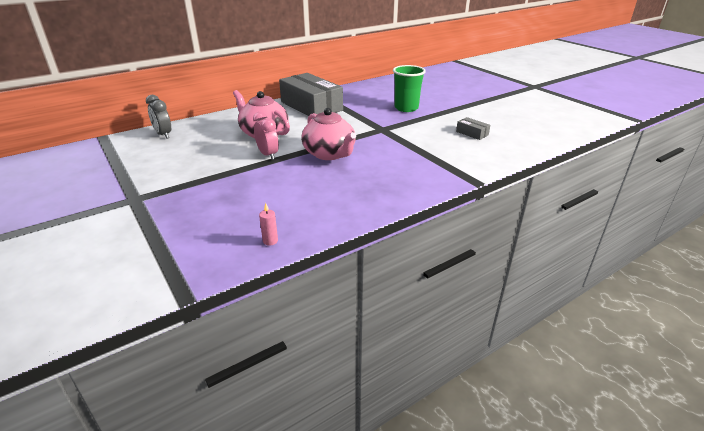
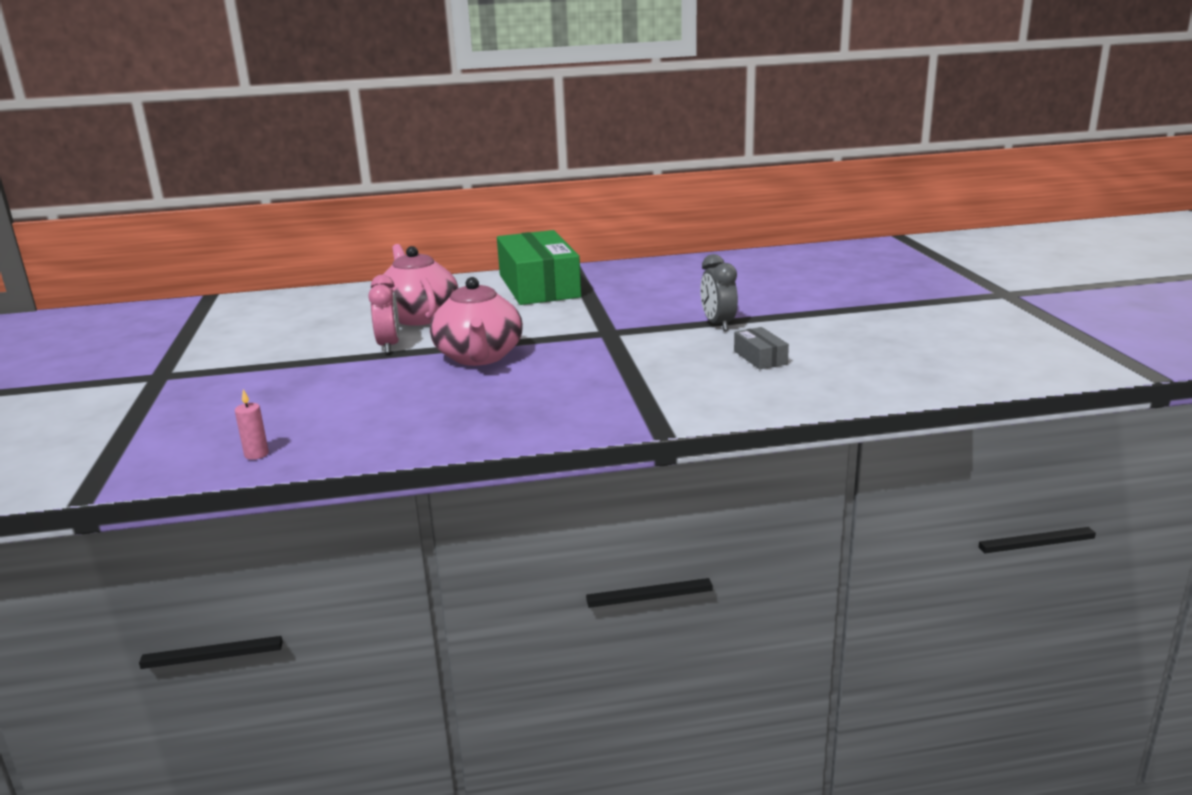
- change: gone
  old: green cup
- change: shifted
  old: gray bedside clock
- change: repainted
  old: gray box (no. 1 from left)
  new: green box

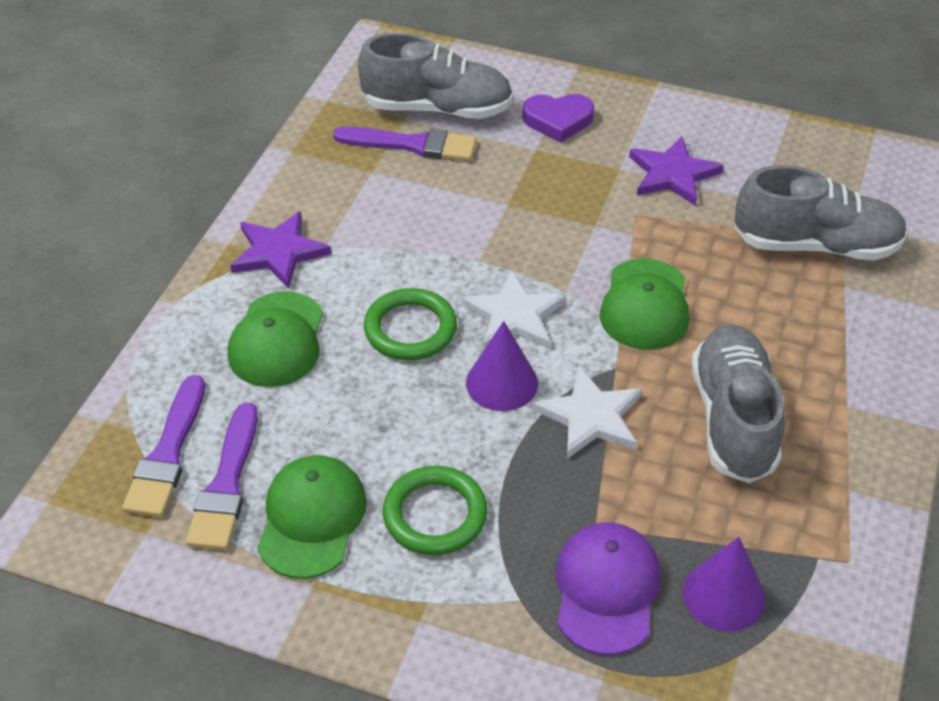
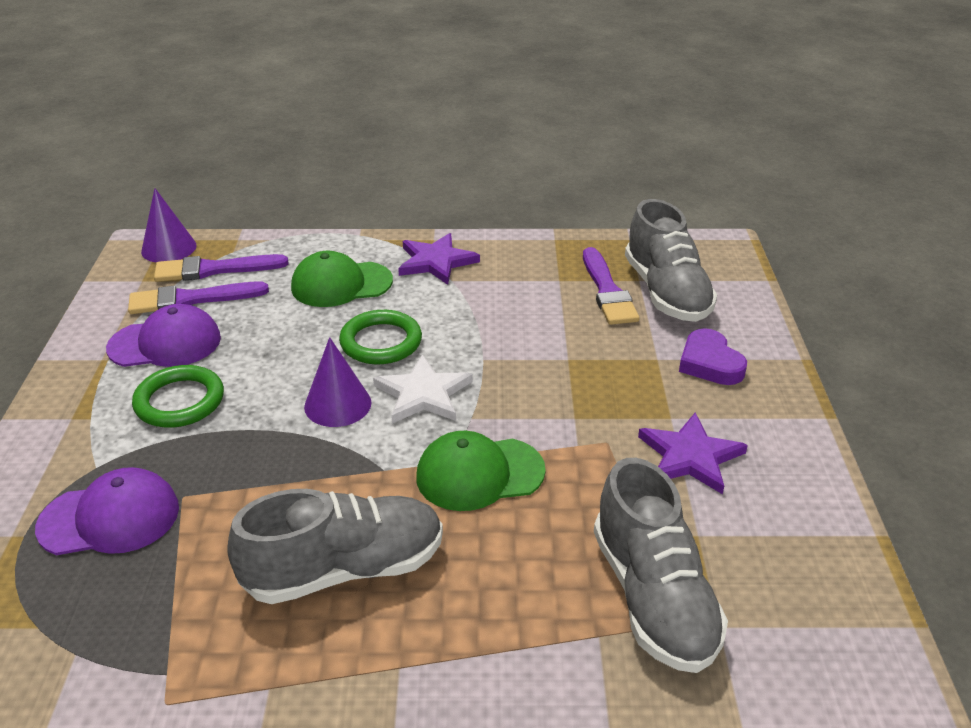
- change: gone
  old: white star (no. 2 from left)
- change: shifted
  old: purple solid cone (no. 2 from left in the first image)
  new: purple solid cone (no. 1 from left)
- change: repainted
  old: green baseball cap (no. 2 from left)
  new: purple baseball cap (no. 2 from left)

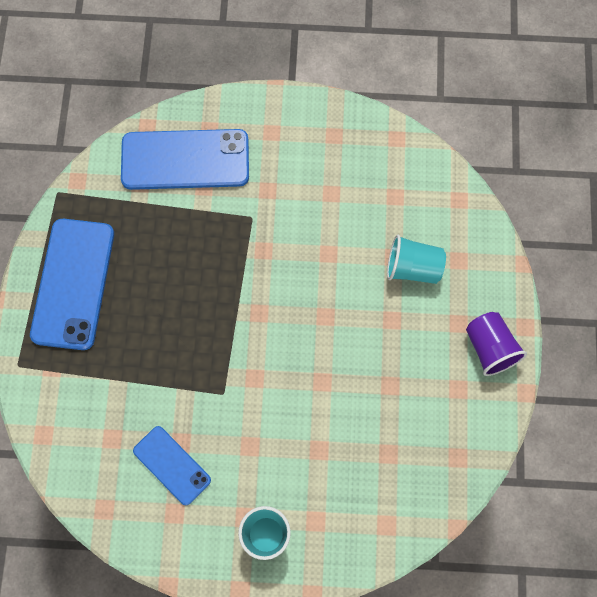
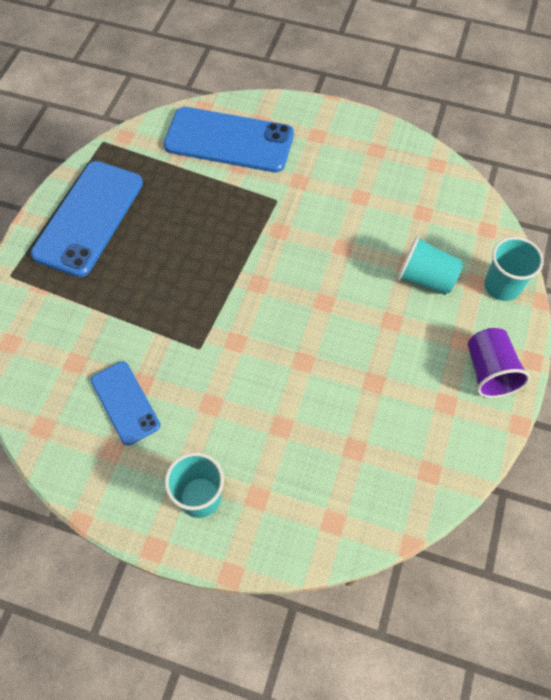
- change: new
  new: teal cup (no. 3 from left)

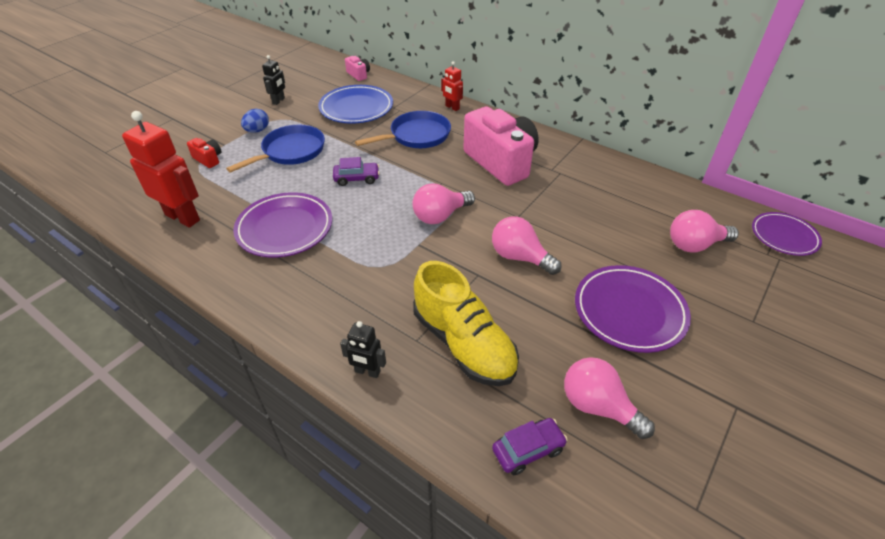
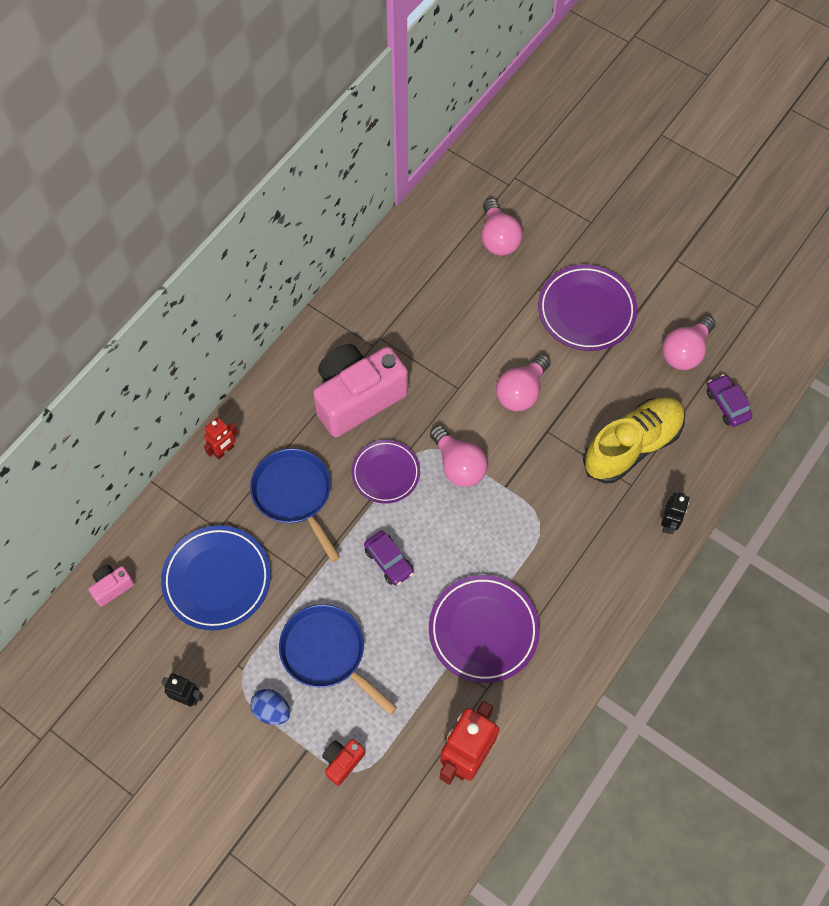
- change: shifted
  old: purple dinner plate (no. 3 from left in the first image)
  new: purple dinner plate (no. 1 from left)
- change: rotated
  old: purple automobile (no. 1 from left)
  degrees: 150

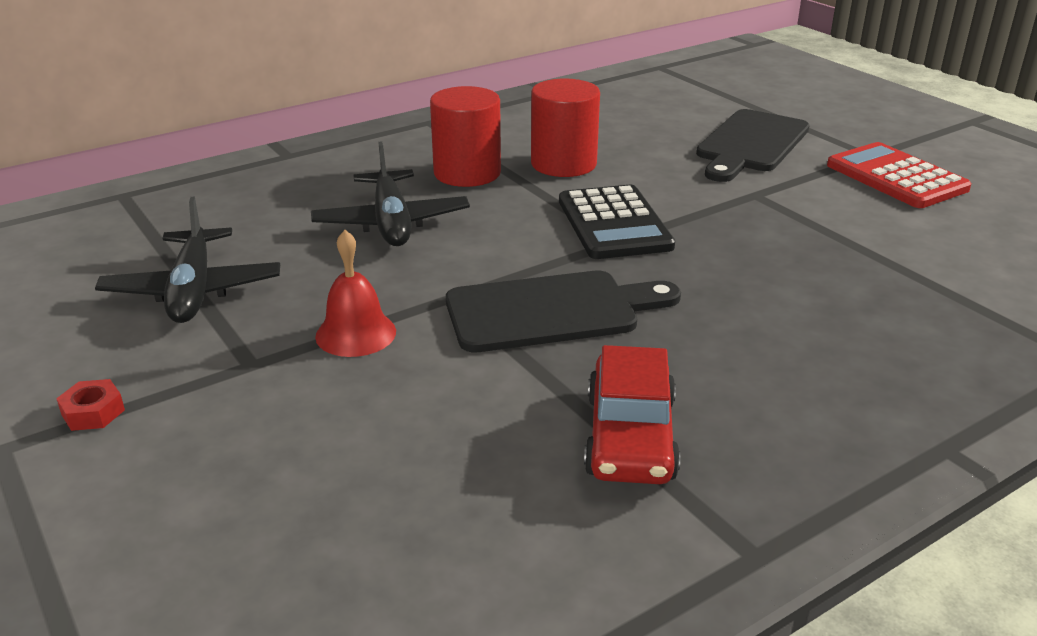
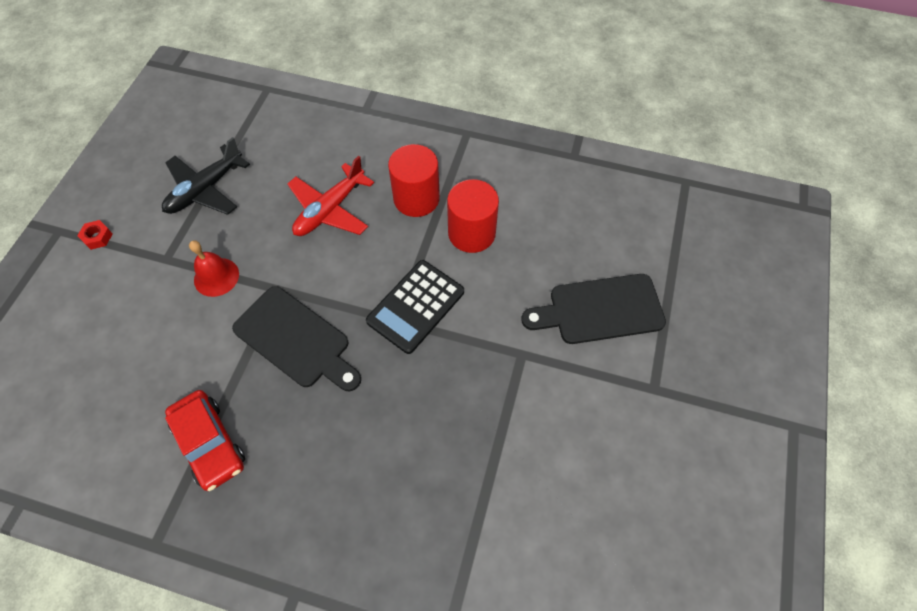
- change: gone
  old: scarlet adding machine
- change: repainted
  old: black plane (no. 2 from left)
  new: scarlet plane
- change: rotated
  old: scarlet automobile
  degrees: -90

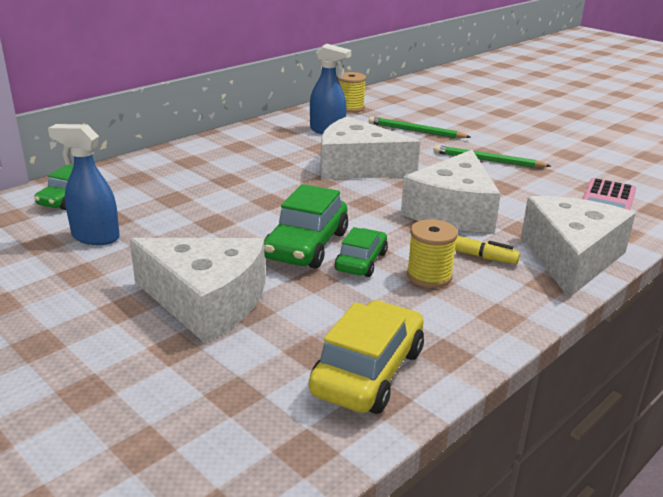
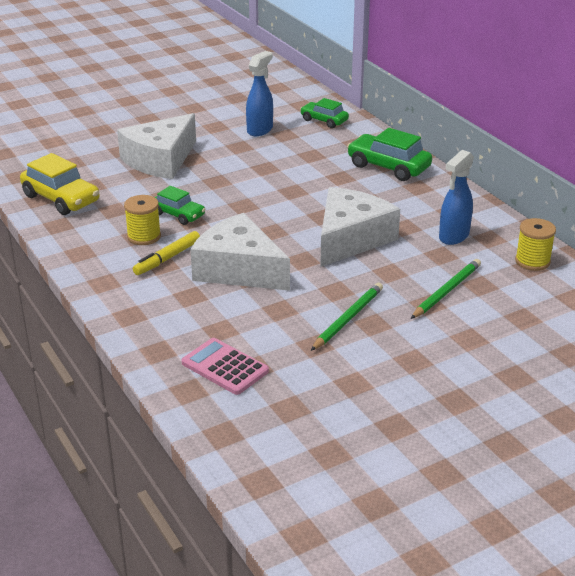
- change: gone
  old: white piece of cheese (no. 4 from left)
- change: shifted
  old: green automobile (no. 2 from left in the first image)
  new: green automobile (no. 3 from left)

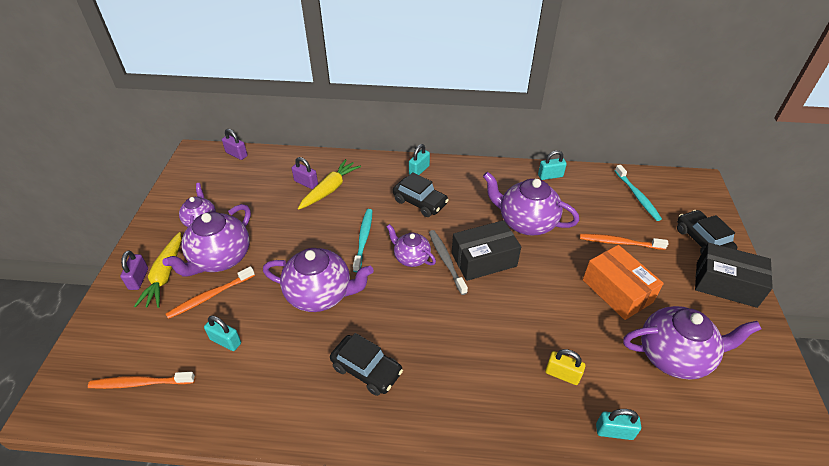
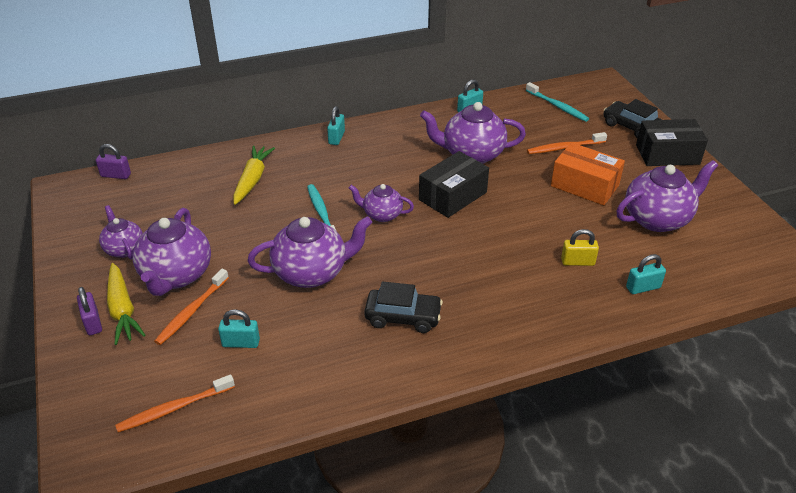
- change: gone
  old: purple padlock (no. 3 from left)
- change: gone
  old: black automobile (no. 2 from left)
- change: gone
  old: gray tooth brush

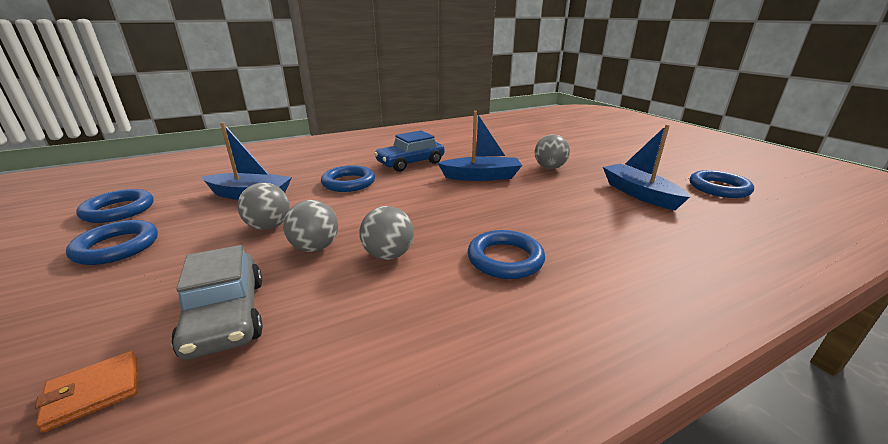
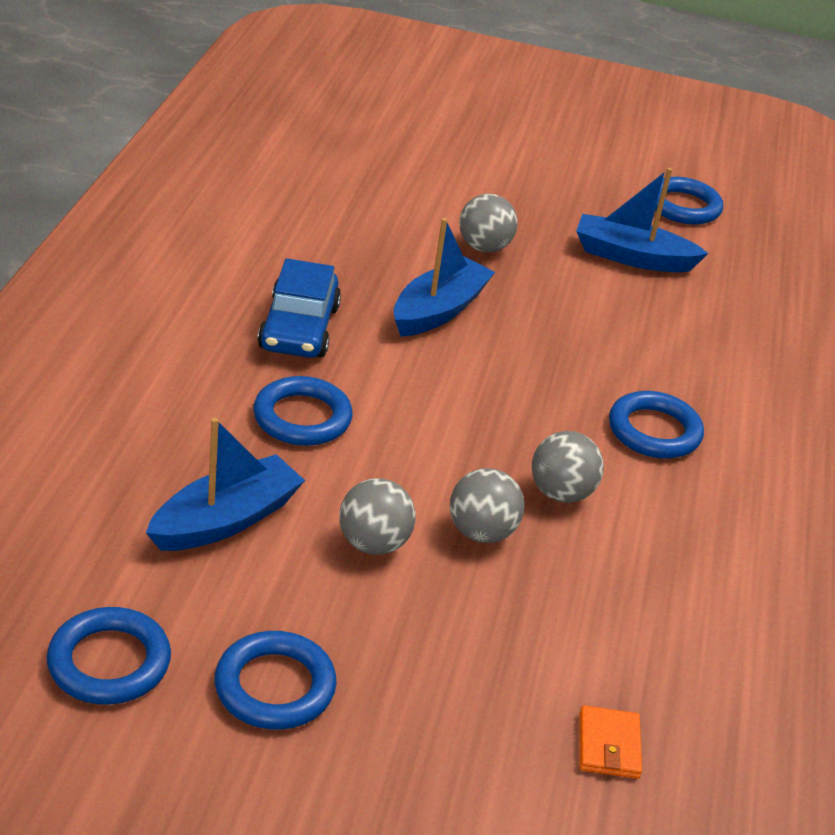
- change: gone
  old: gray automobile

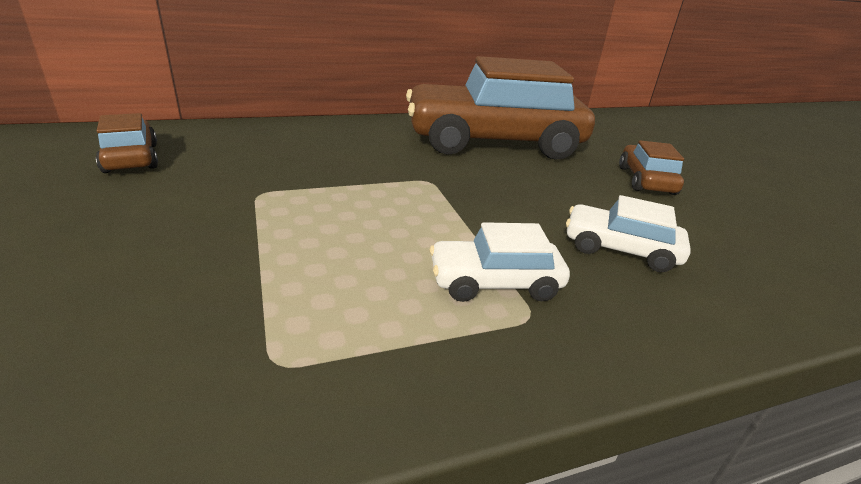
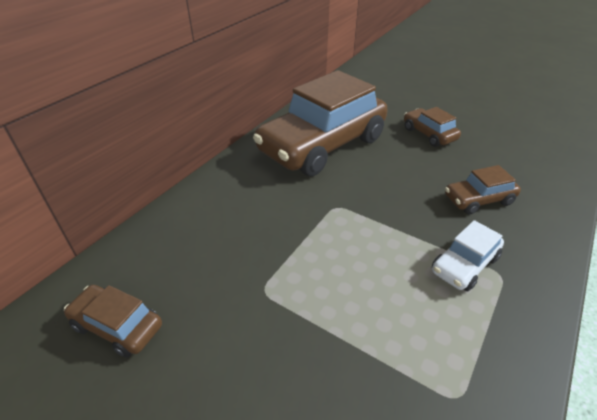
- change: repainted
  old: white automobile (no. 2 from left)
  new: russet automobile (no. 4 from left)

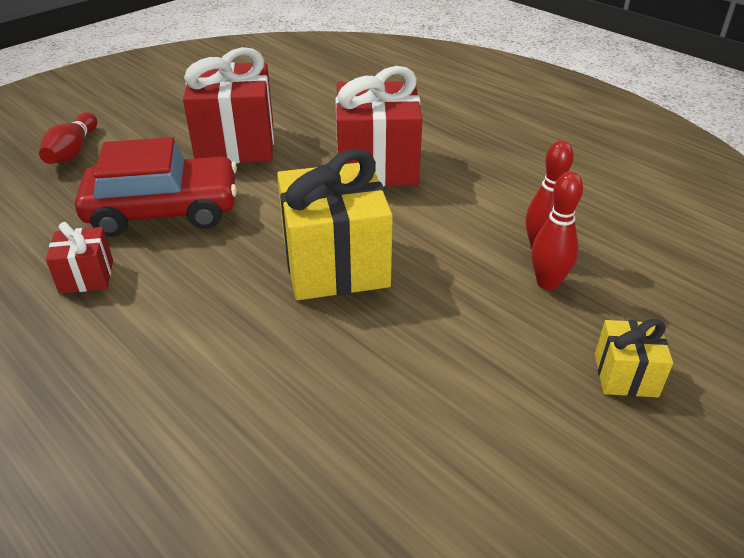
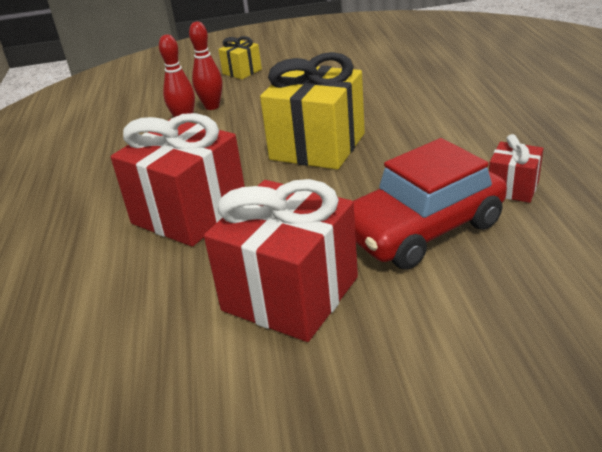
- change: gone
  old: scarlet skittle (no. 1 from left)
- change: rotated
  old: scarlet automobile
  degrees: -60

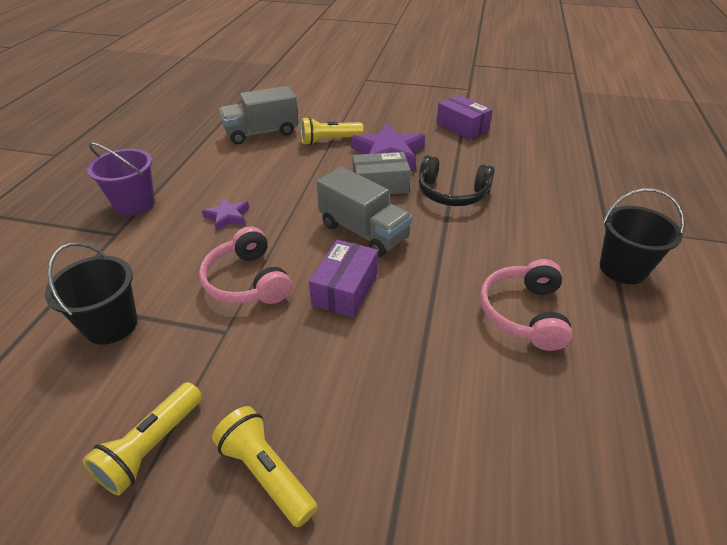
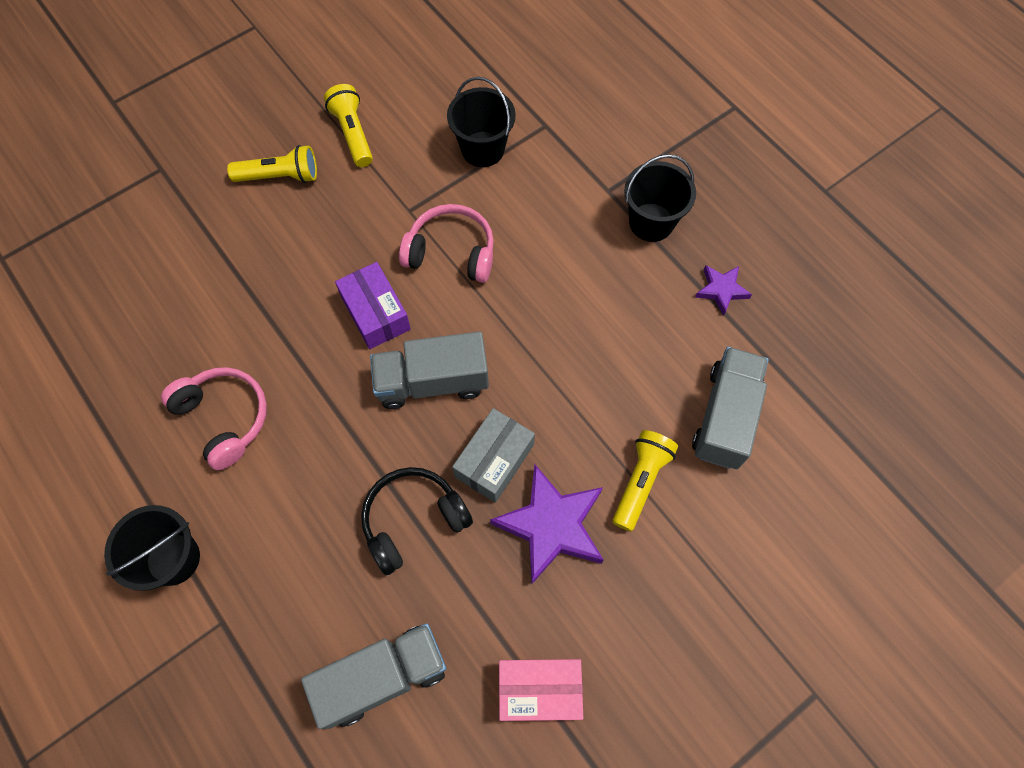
- change: new
  new: gray lorry (no. 1 from left)
- change: shifted
  old: purple star (no. 1 from left in the first image)
  new: purple star (no. 2 from left)
- change: repainted
  old: purple bucket
  new: black bucket (no. 3 from left)
- change: repainted
  old: purple box (no. 2 from left)
  new: rose-pink box

